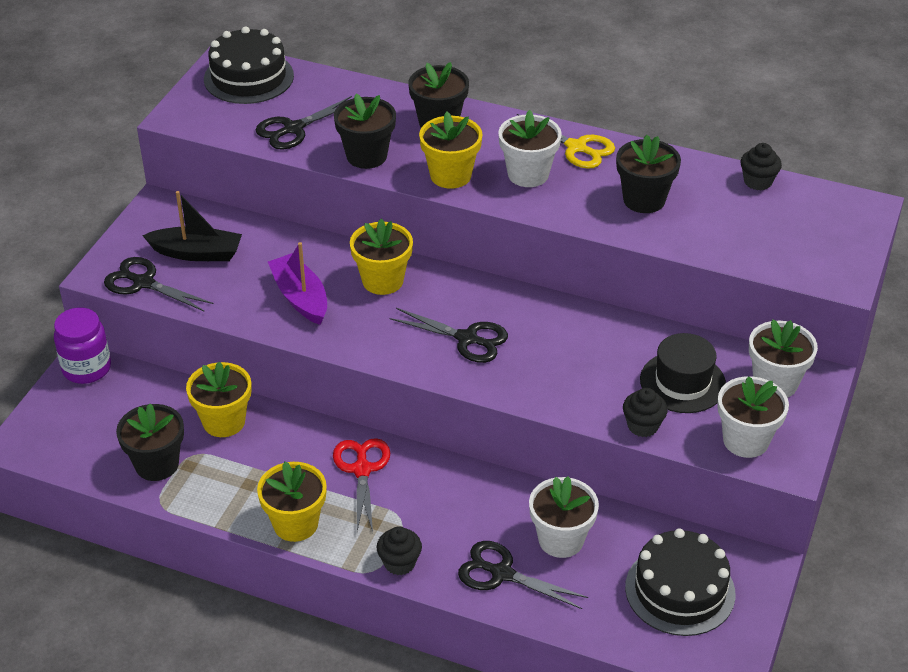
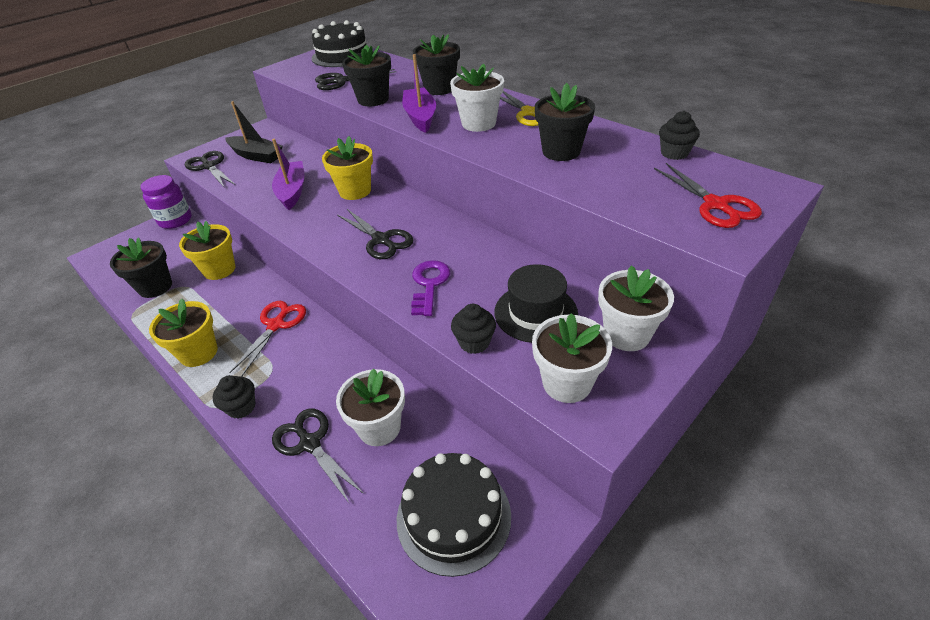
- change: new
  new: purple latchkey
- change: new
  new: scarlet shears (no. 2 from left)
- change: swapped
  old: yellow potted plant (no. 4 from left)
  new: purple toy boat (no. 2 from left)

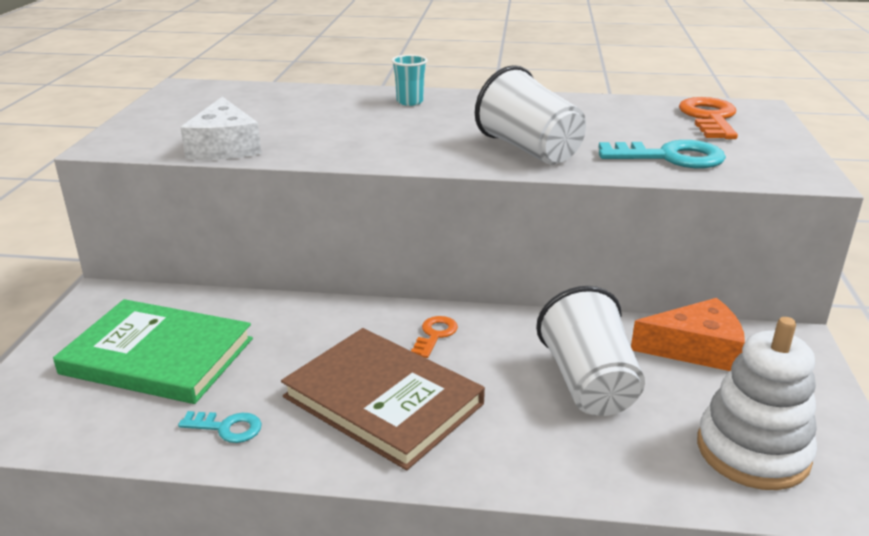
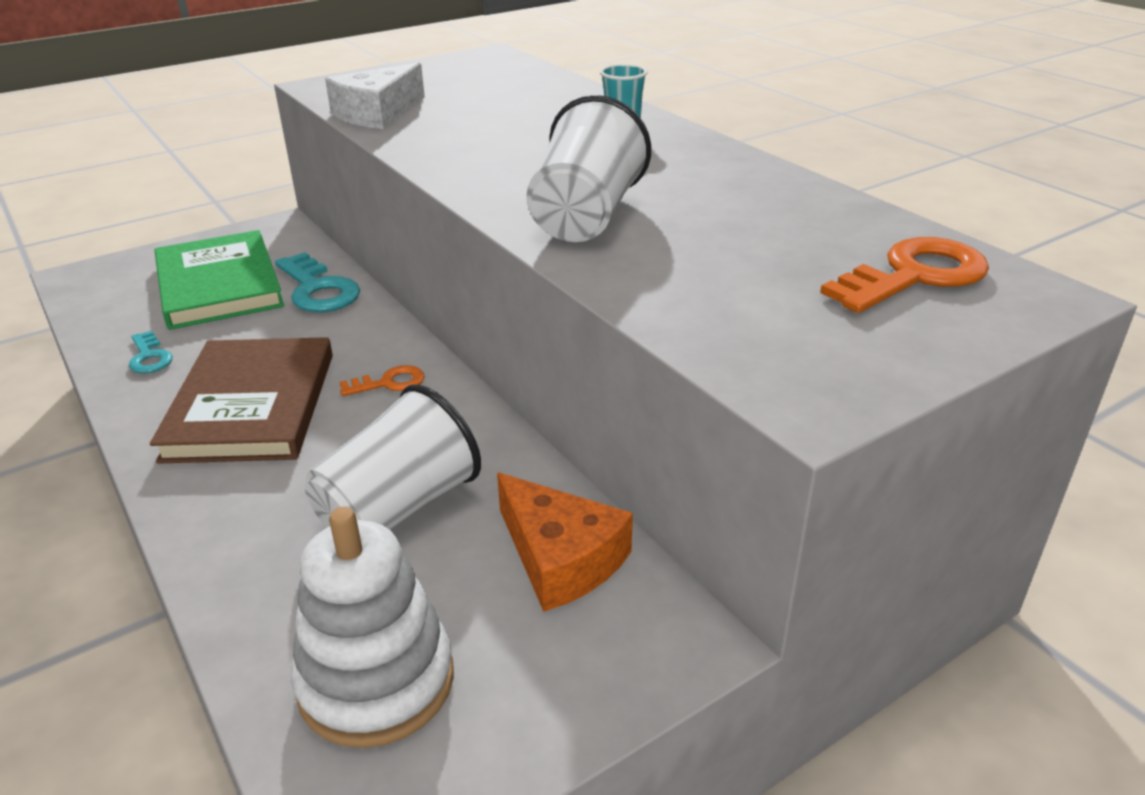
- change: shifted
  old: teal latchkey (no. 2 from left)

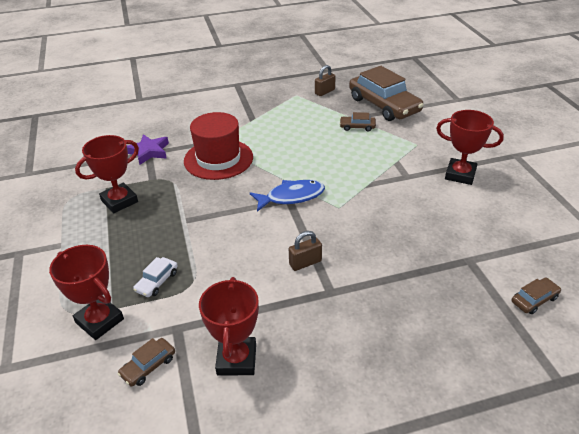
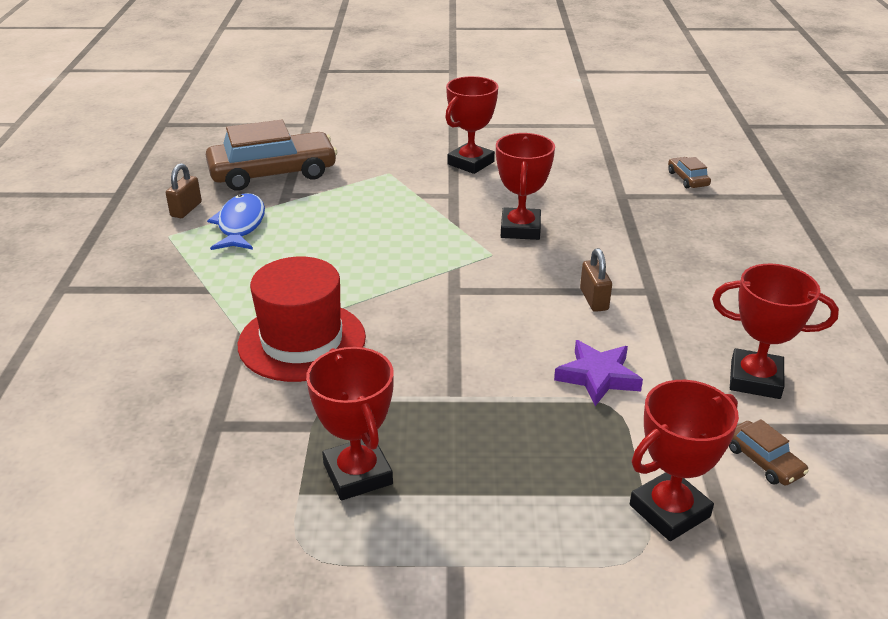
- change: gone
  old: white automobile
- change: gone
  old: russet automobile (no. 2 from left)
- change: new
  new: scarlet trophy (no. 3 from left)
- change: shifted
  old: purple star
- change: shifted
  old: royal blue fish
- change: rotated
  old: russet padlock (no. 2 from left in the first image)
  degrees: 45

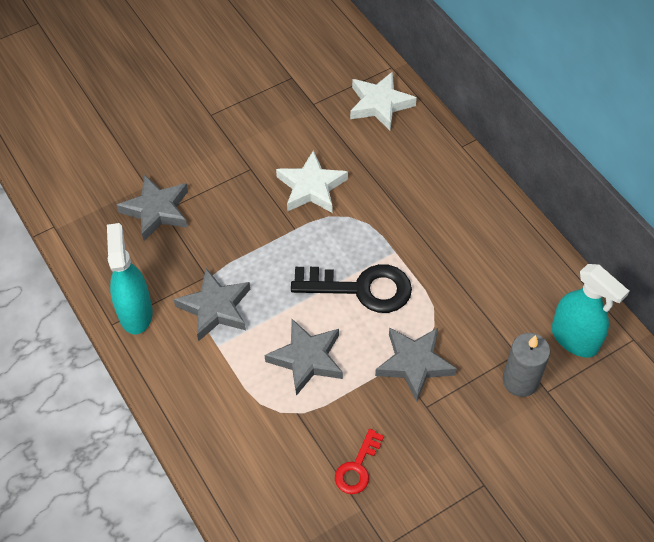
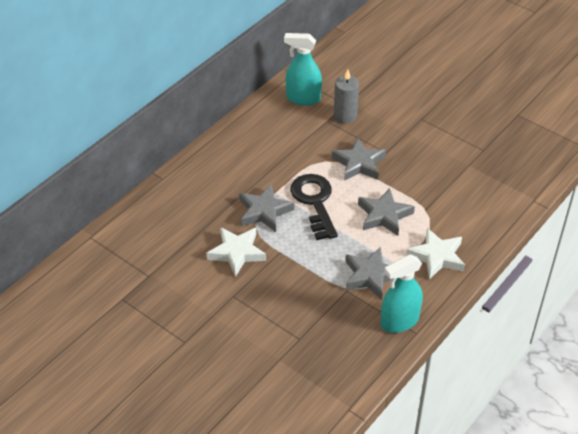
- change: gone
  old: scarlet latchkey
- change: shifted
  old: gray star (no. 1 from left)
- change: shifted
  old: white star (no. 2 from left)
- change: rotated
  old: teal spray bottle (no. 2 from left in the first image)
  degrees: -105

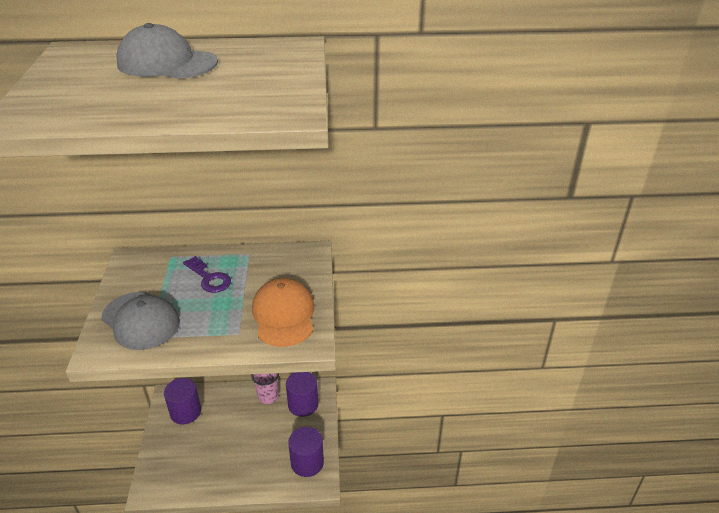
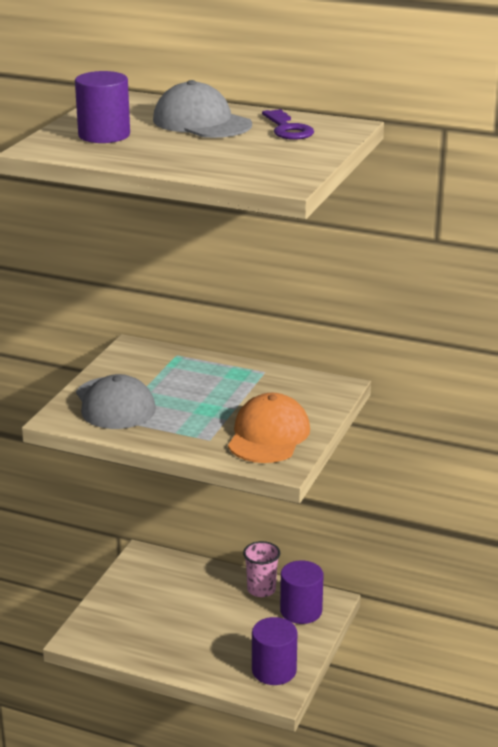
- change: shifted
  old: purple cylinder shape (no. 1 from left)
- change: shifted
  old: purple latchkey

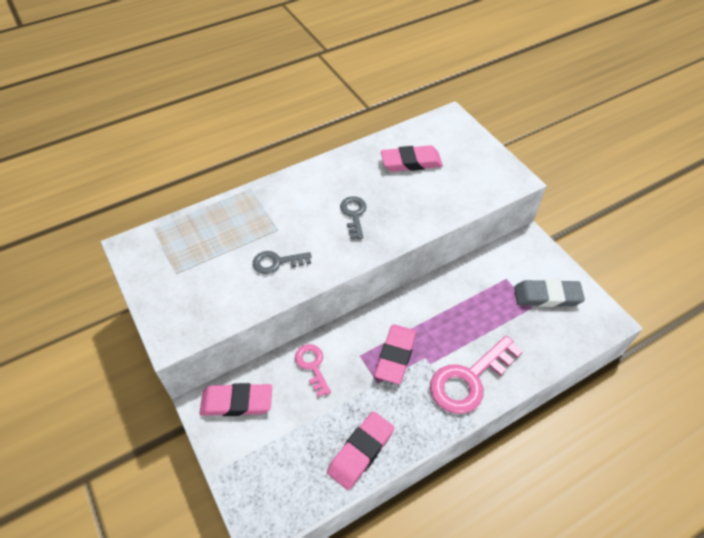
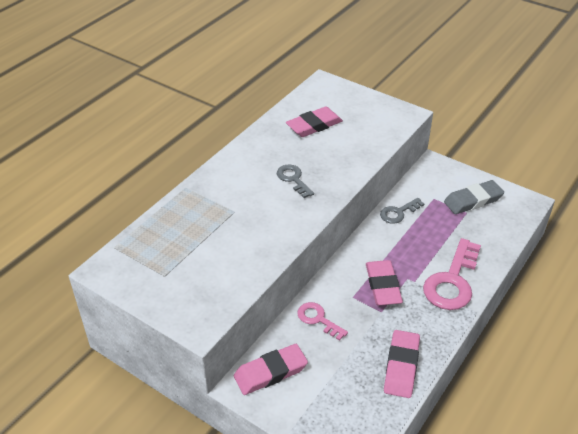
- change: shifted
  old: gray latchkey (no. 1 from left in the first image)
  new: gray latchkey (no. 2 from left)

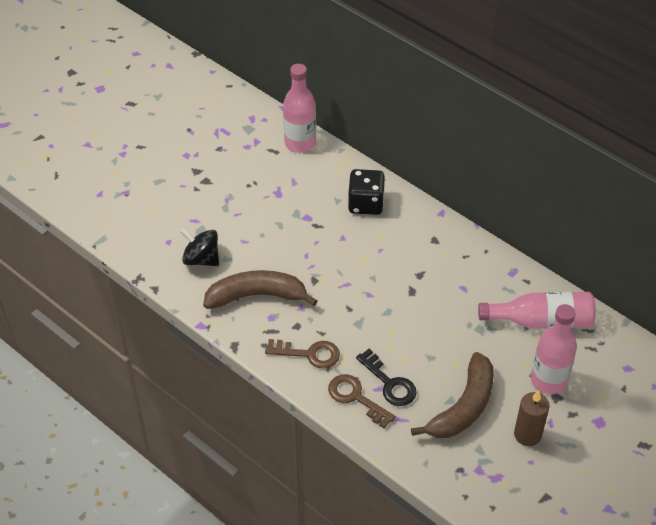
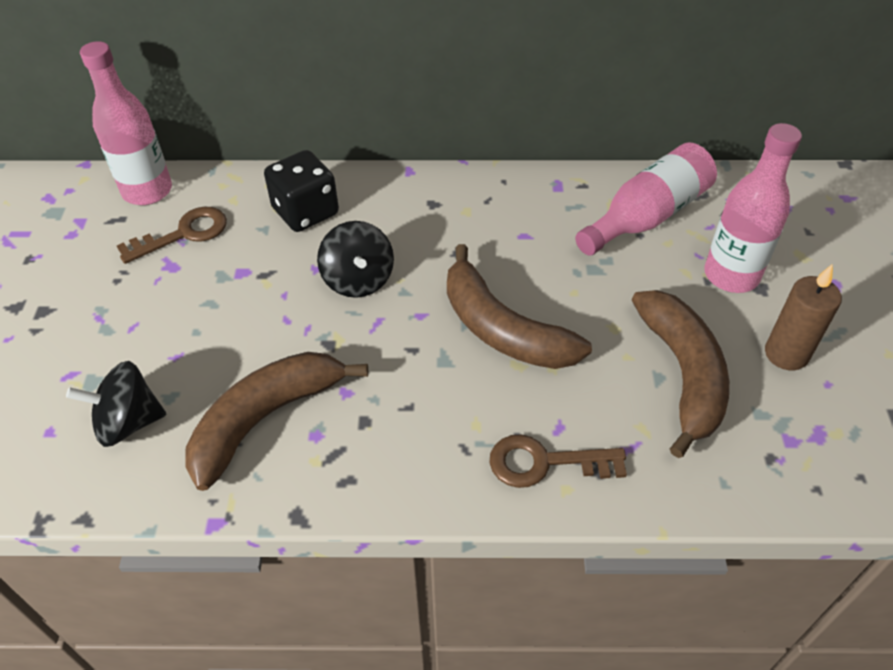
- change: gone
  old: black latchkey
- change: new
  new: black toy top (no. 2 from left)
- change: new
  new: russet banana (no. 2 from left)
- change: shifted
  old: russet latchkey (no. 1 from left)

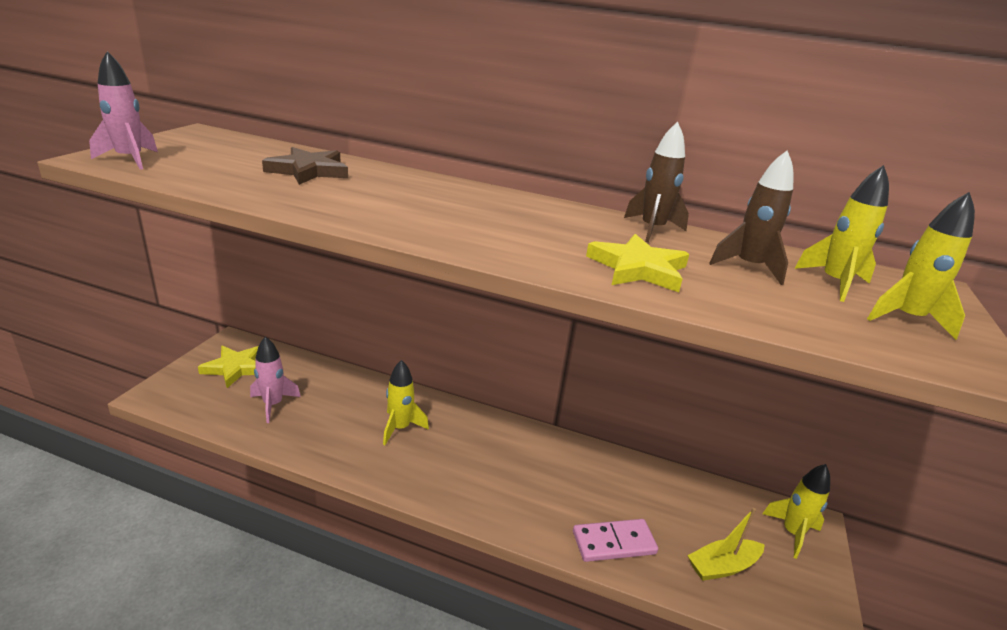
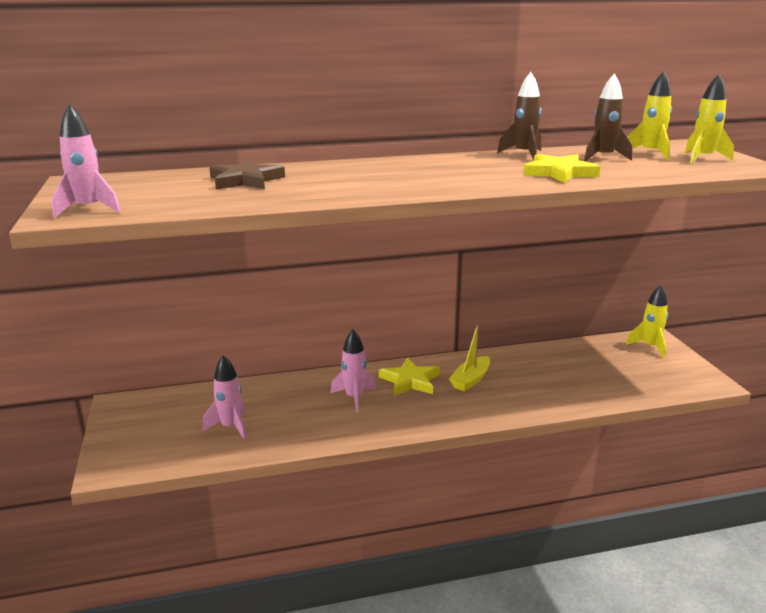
- change: gone
  old: rose-pink domino
- change: shifted
  old: yellow star (no. 1 from left)
- change: shifted
  old: yellow toy boat
- change: repainted
  old: yellow toy rocket (no. 1 from left)
  new: rose-pink toy rocket (no. 3 from left)

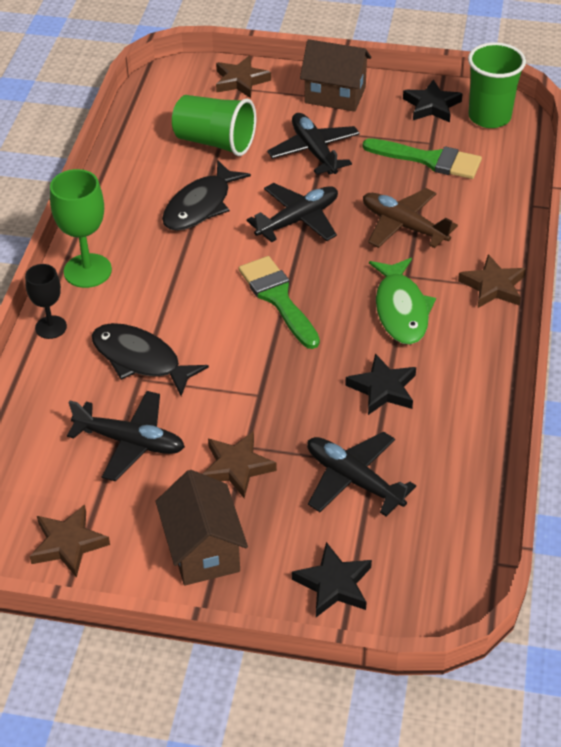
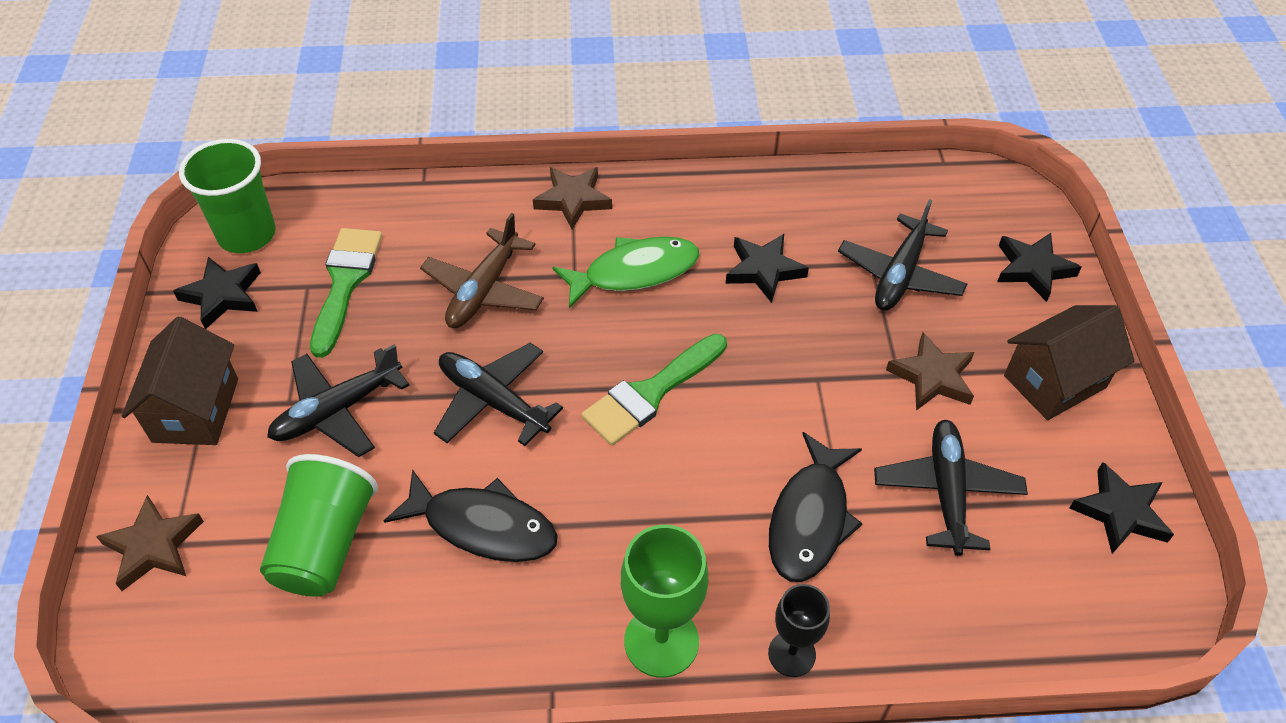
- change: repainted
  old: russet star (no. 1 from left)
  new: black star (no. 4 from left)

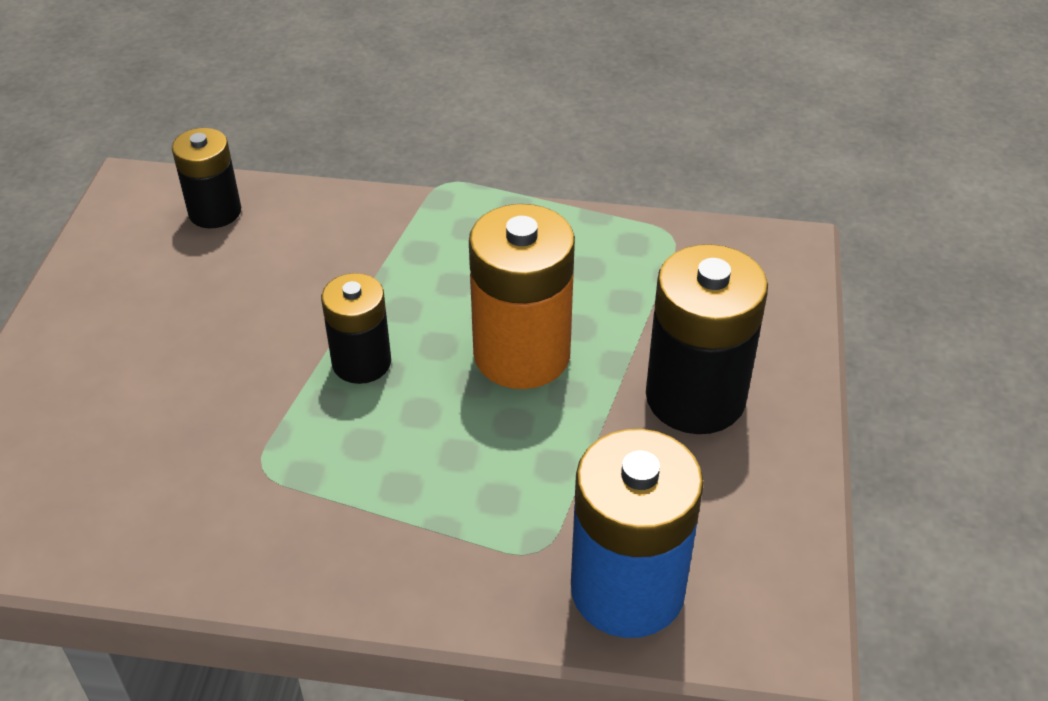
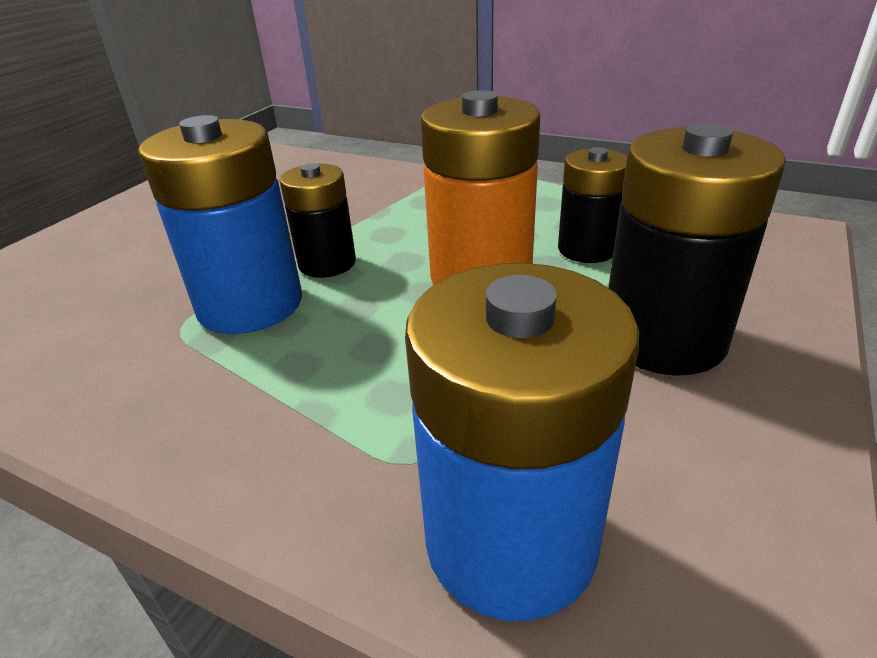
- change: new
  new: royal blue power cell (no. 1 from left)
- change: shifted
  old: black power cell (no. 1 from left in the first image)
  new: black power cell (no. 2 from left)

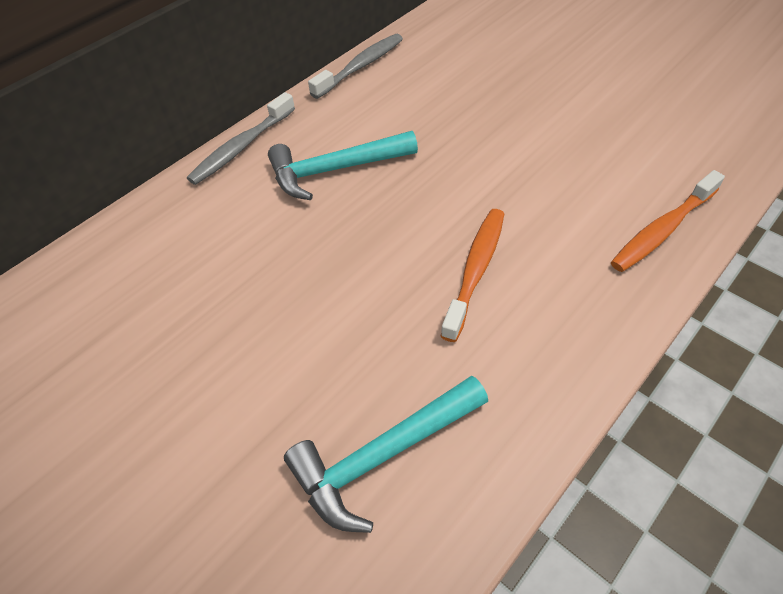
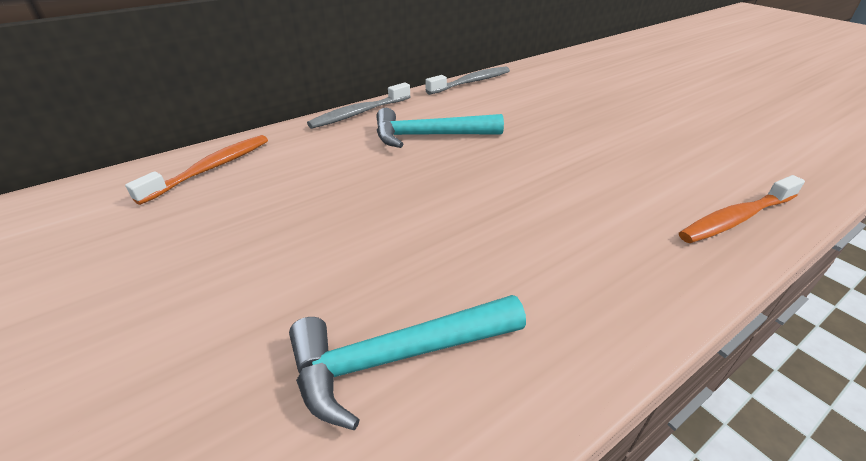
- change: shifted
  old: orange tooth brush (no. 1 from left)

